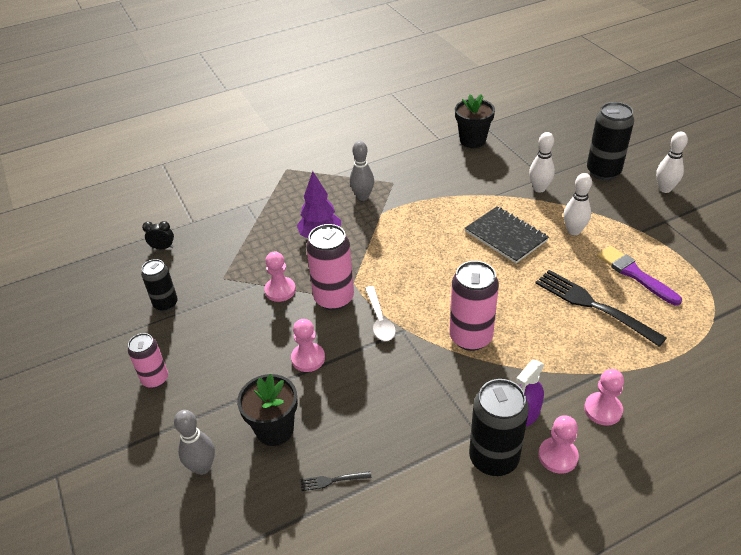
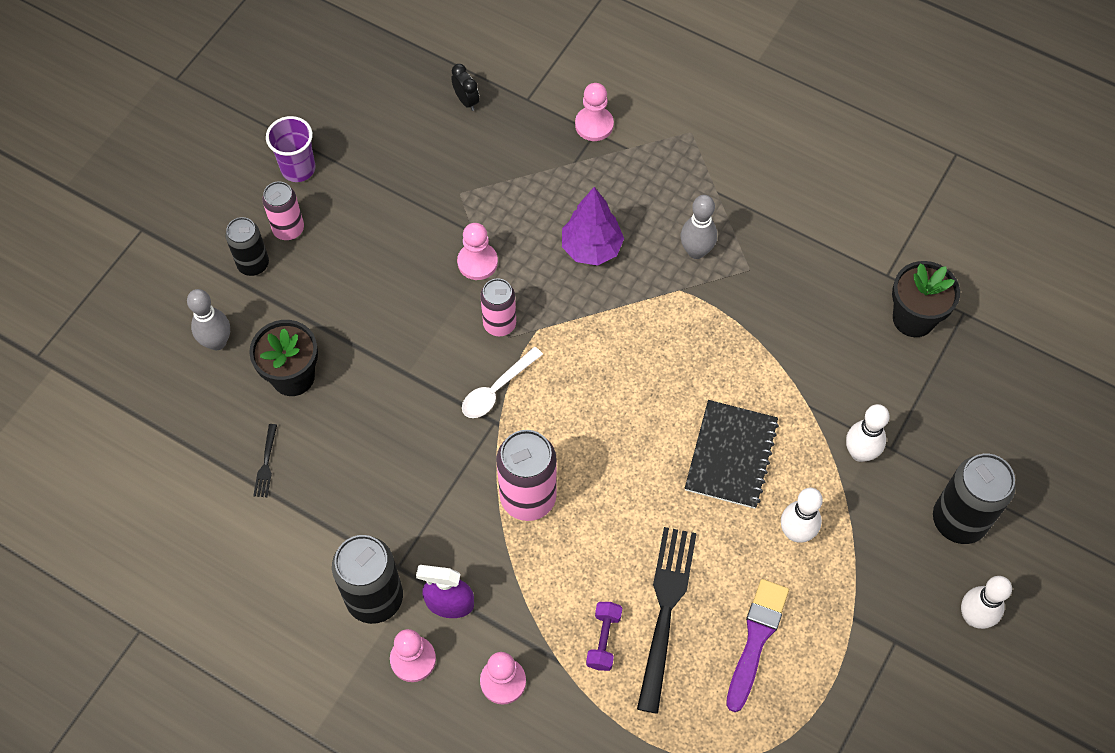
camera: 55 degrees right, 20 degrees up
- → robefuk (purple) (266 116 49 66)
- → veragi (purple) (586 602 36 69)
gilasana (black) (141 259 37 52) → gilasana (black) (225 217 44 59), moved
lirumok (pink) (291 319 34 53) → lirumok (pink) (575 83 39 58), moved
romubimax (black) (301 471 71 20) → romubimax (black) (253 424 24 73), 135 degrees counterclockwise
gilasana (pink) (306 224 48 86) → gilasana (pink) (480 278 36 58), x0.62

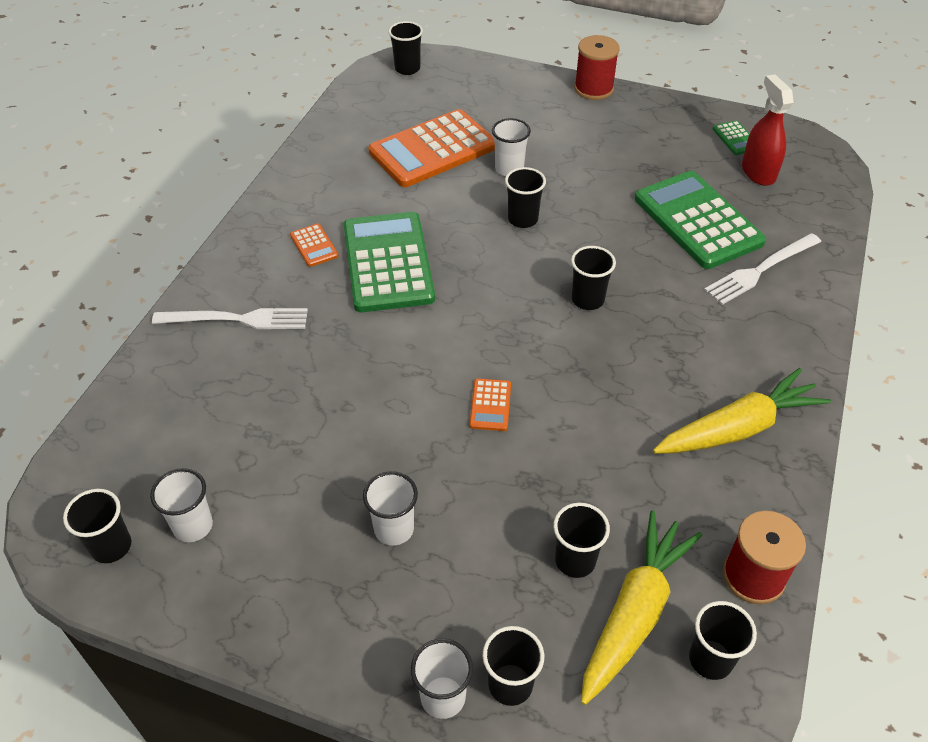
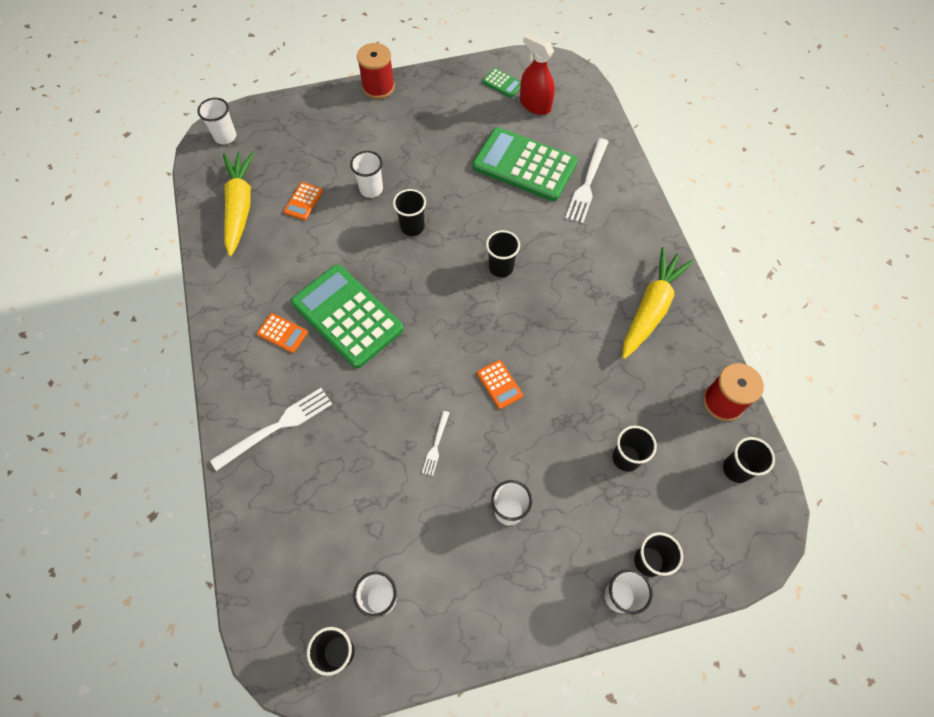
camera: 35 degrees left, 15 degrees up
- → romubimax (white) (422 411 28 65)
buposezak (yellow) (581 510 121 195) → buposezak (yellow) (223 152 32 104), moved
robefuk (black) (388 21 35 54) → robefuk (white) (198 98 38 46)
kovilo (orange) (368 109 127 78) → kovilo (orange) (284 182 39 38), x0.42

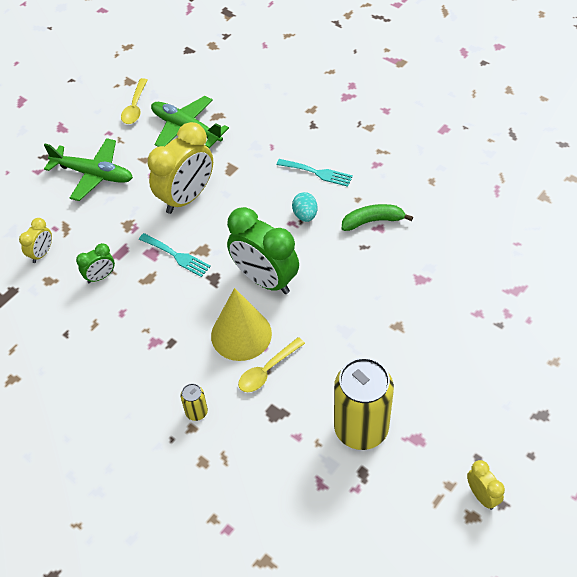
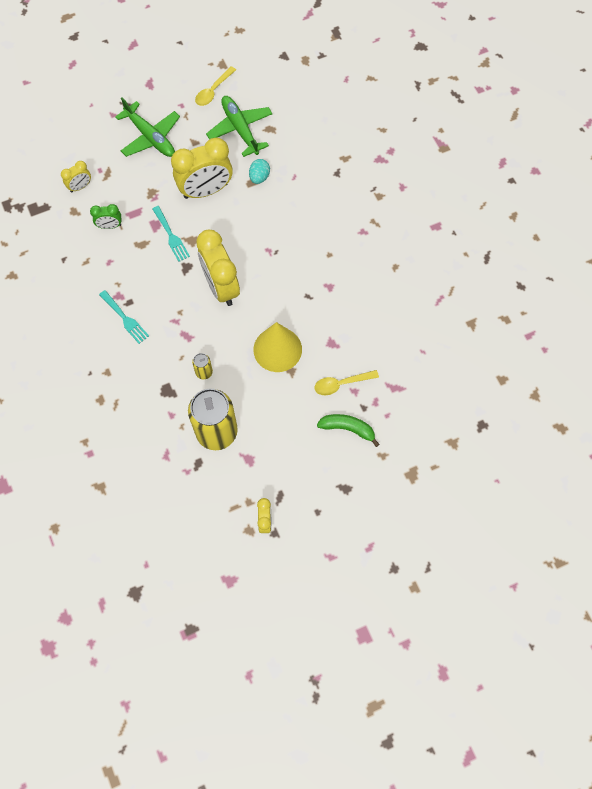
camera: 25 degrees right, 15 degrees up
gilasana (yellow) (181 383 27 38) → gilasana (yellow) (192 353 21 26), moved
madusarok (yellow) (211 288 61 73) → madusarok (yellow) (254 322 48 50), moved
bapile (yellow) (238 337 67 55) → bapile (yellow) (314 370 65 25), moved
romubimax (turquoise) (277 159 76 28) → romubimax (turquoise) (99 290 50 54), moved
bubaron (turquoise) (292 192 25 30) → bubaron (turquoise) (249 159 21 25), moved
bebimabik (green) (342 204 71 27) → bebimabik (green) (317 414 63 33), moved
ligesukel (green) (227 207 72 87) → ligesukel (yellow) (196 230 44 76)

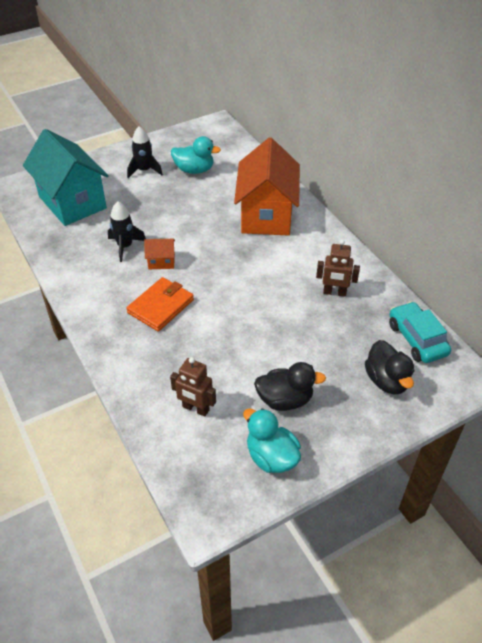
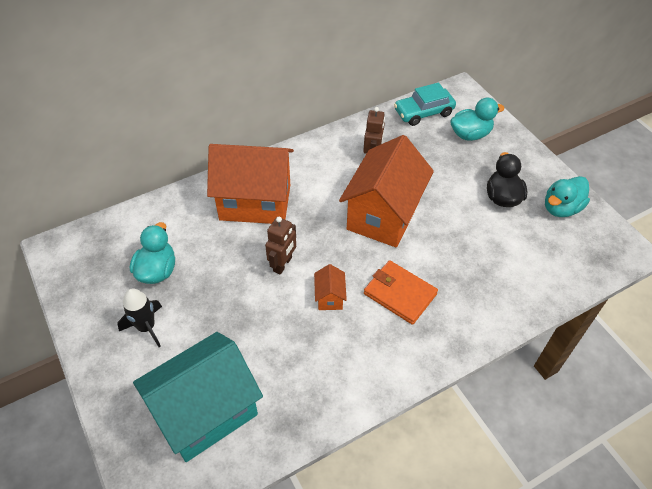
camera: 90 degrees left, 5 degrees up
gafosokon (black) (108 201 38 61) → -
- → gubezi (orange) (339 135 95 113)
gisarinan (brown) (170 357 46 60) → gisarinan (brown) (265 217 31 58), moved
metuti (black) (365 340 49 54) → metuti (turquoise) (450 97 55 44)

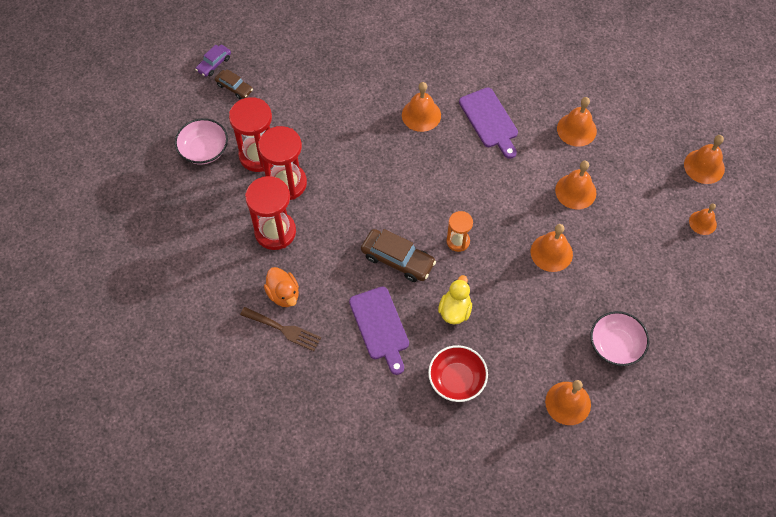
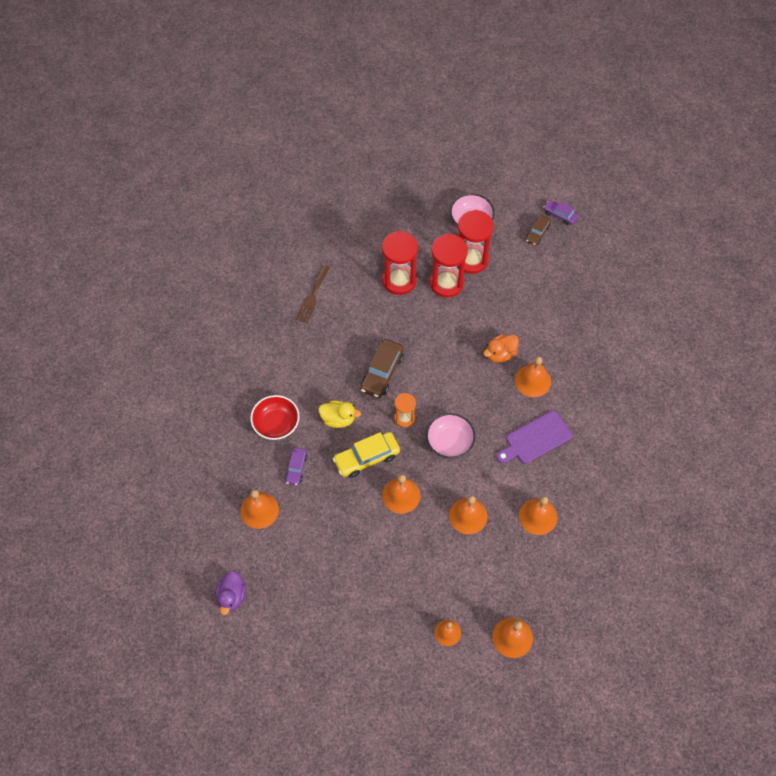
camera: 85 degrees right, 0 degrees up
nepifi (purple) (349 286 60 89) → -
- → metuti (purple) (216 571 30 44)
- → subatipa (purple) (285 448 23 37)
- → subatipa (yellow) (333 432 67 46)
metuti (orange) (264 267 35 40) → metuti (orange) (483 334 36 29), moved
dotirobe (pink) (590 311 59 55) → dotirobe (pink) (426 413 49 46), moved

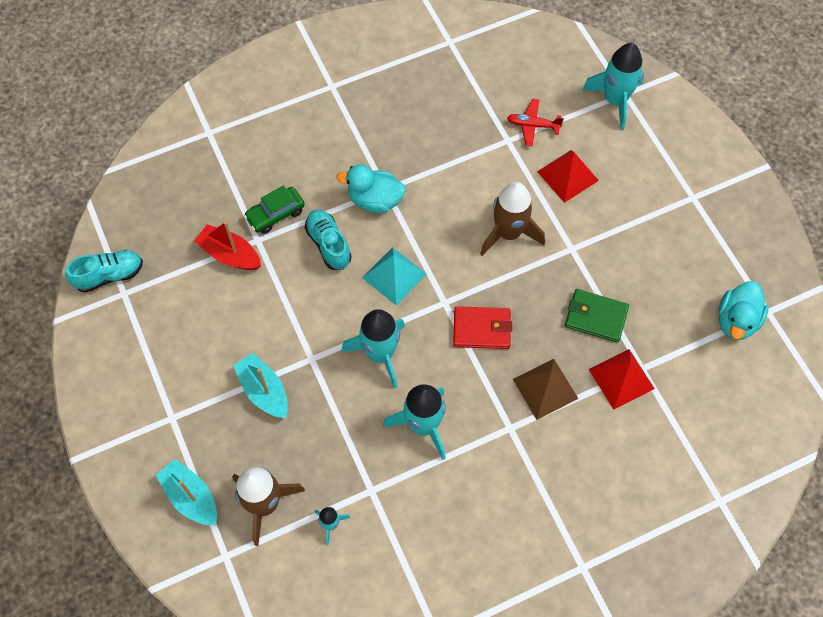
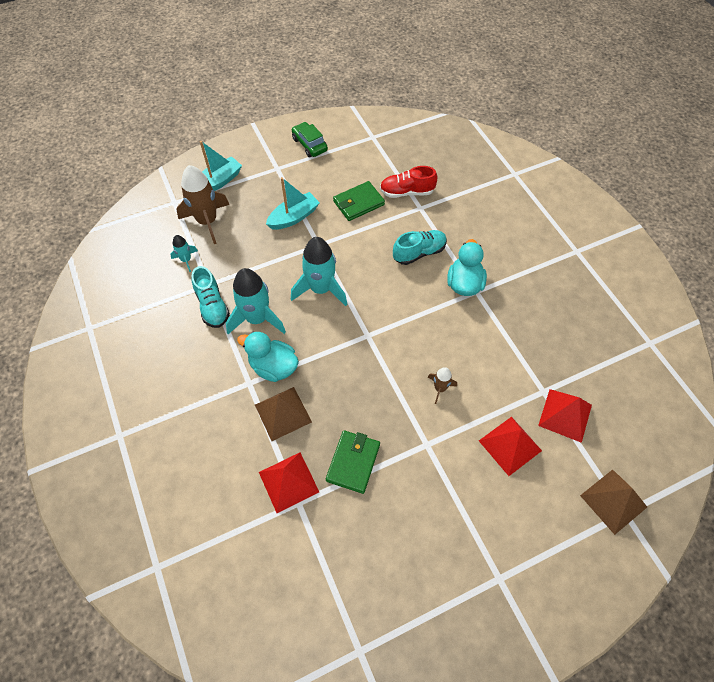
camera: 90 degrees right, 5 degrees down
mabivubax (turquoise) (362 247 65 58) → -
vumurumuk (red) (453 306 59 43) → -
- → vumurumuk (green) (333 181 52 40)
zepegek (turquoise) (66 250 77 43) → zepegek (turquoise) (192 266 38 62), moved
subatipa (green) (244 185 61 49) → subatipa (green) (292 122 36 36), moved
metuti (turquoise) (718 281 50 59) → metuti (turquoise) (237 331 62 51), moved
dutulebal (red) (194 222 67 48) → zepegek (red) (380 166 58 32)
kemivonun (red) (507 99 57 47) → mabivubax (red) (538 389 54 54)
gafosokon (turquoise) (582 43 62 87) → mabivubax (brown) (580 469 67 66)
gafosokon (brown) (480 182 65 74) → gafosokon (brown) (428 367 29 37), x0.50

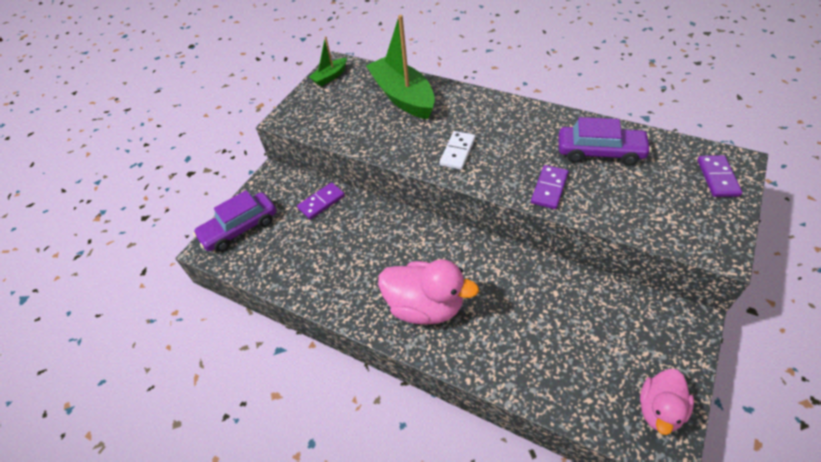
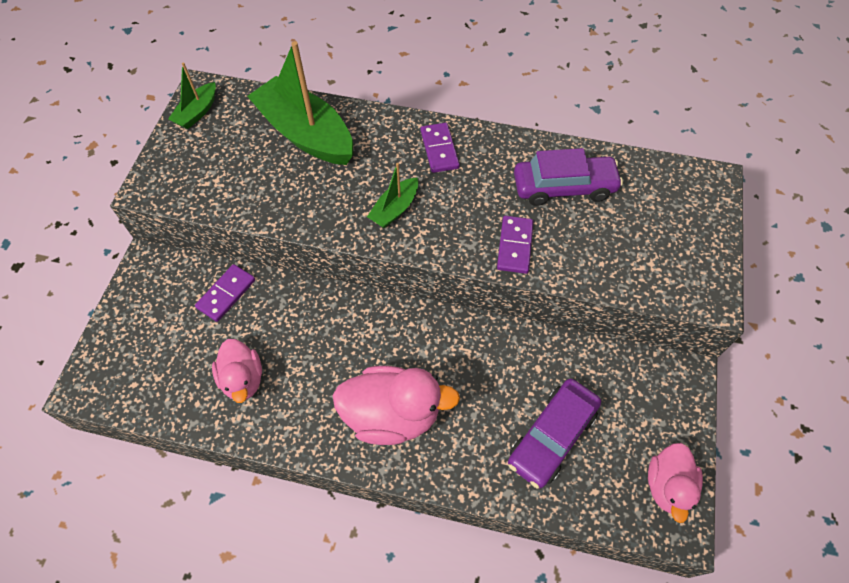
camera: 20 degrees left, 10 degrees up
- → metuti (pink) (212 339 50 64)
subatipa (purple) (193 190 83 62) → subatipa (purple) (508 379 93 110), moved
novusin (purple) (697 155 45 42) → novusin (purple) (421 123 39 50), moved
novusin (white) (440 131 35 39) → dutulebal (green) (367 163 51 65)

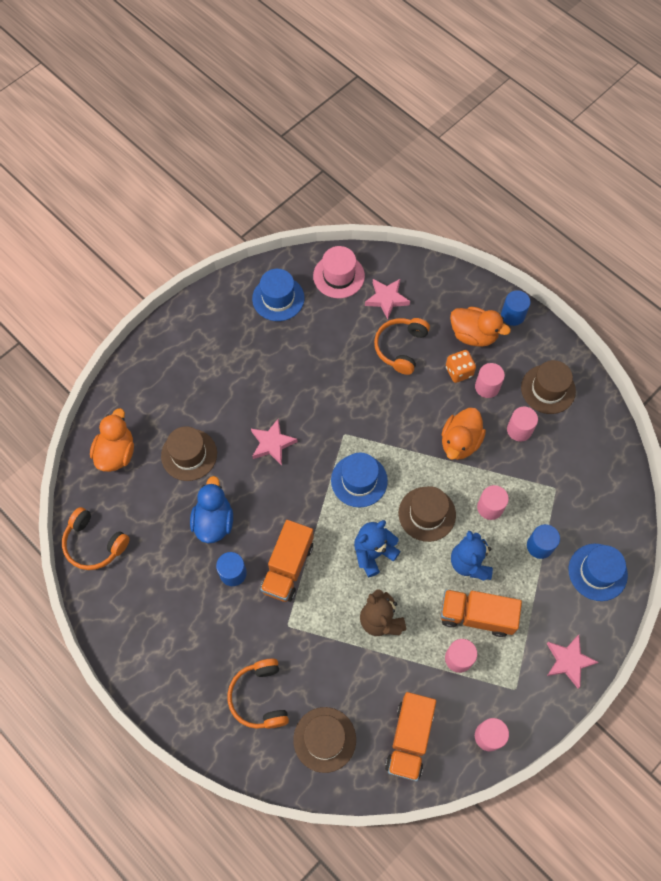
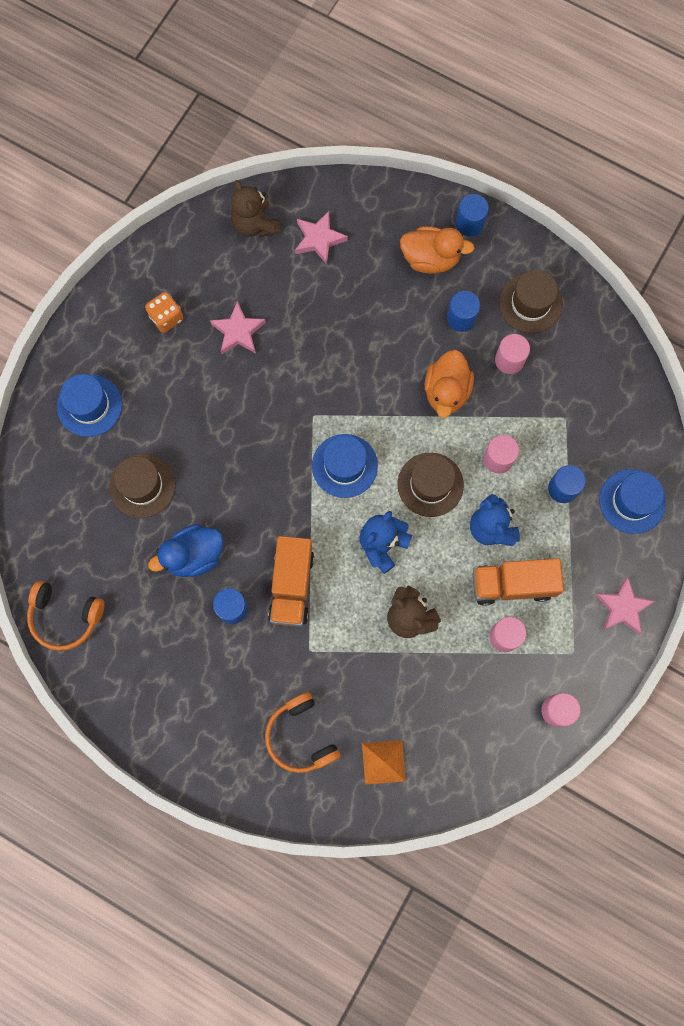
camera: 15 degrees left, 10 degrees up
metuti (orange) (90 408 44 64) → -
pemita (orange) (374 318 56 57) → -
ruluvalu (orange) (385 692 51 89) → -
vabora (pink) (251 419 47 46) → vabora (pink) (210 301 56 53), moved
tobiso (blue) (252 269 53 52) → tobiso (blue) (57 374 65 63), moved
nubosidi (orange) (446 350 30 33) → nubosidi (orange) (145 292 38 41), moved
tobiso (brown) (293 707 63 66) → mabivubax (orange) (362 740 44 45)
tobiso (pink) (313 246 52 52) → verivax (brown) (231 180 50 57)
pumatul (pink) (475 363 30 35) → pumatul (blue) (447 291 33 41)
metuti (blue) (190 476 43 67) → metuti (blue) (148 524 76 53), 105 degrees counterclockwise

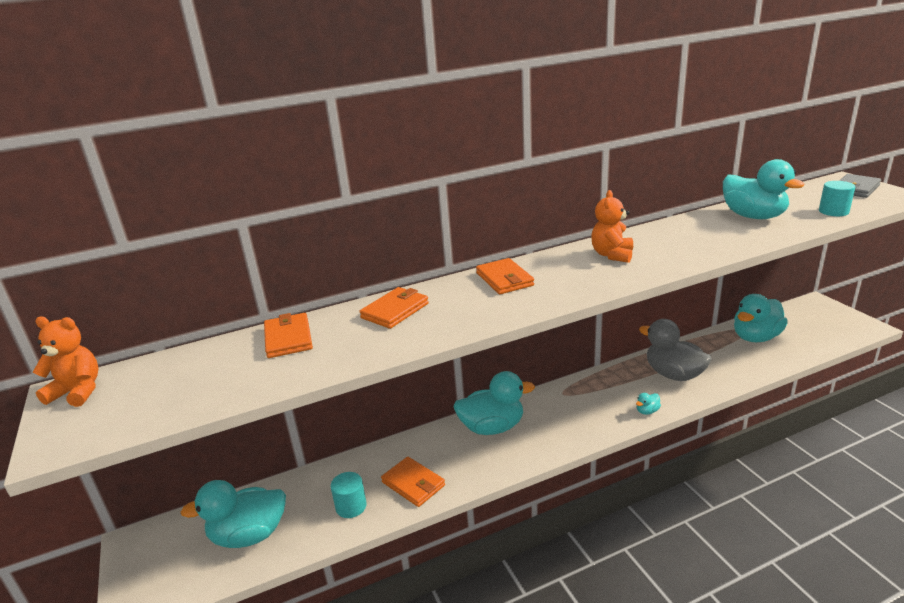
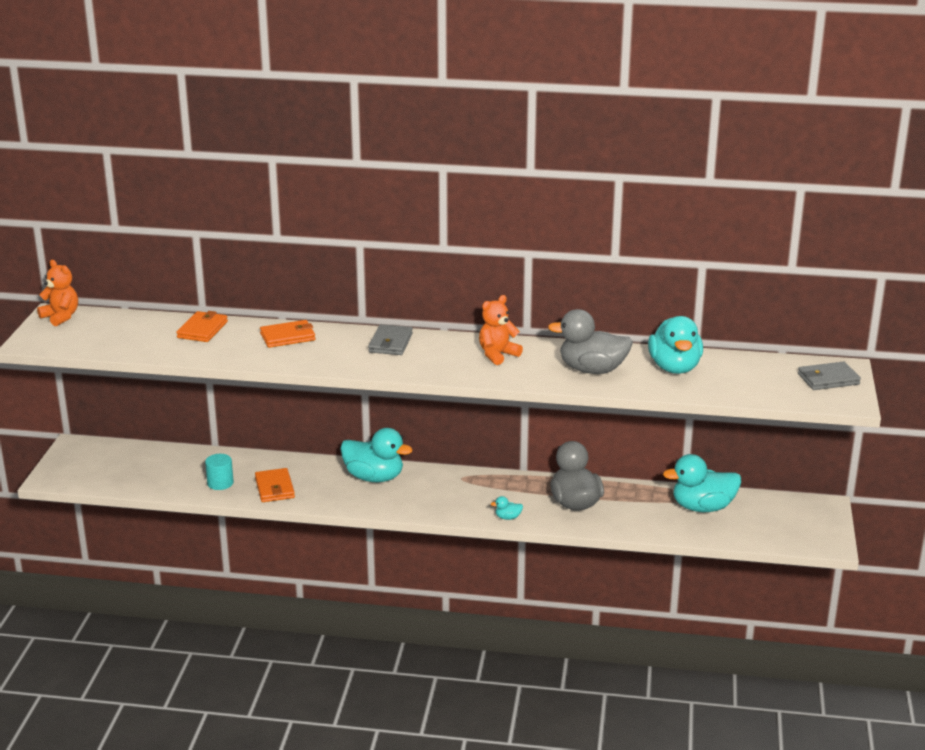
camera: 30 degrees right, 0 degrees up
metuti (turquoise) (180 480 106 68) → -
pumatul (turquoise) (819 181 36 35) → -
- → metuti (grey) (548 309 85 65)
vumurumuk (orange) (476 258 58 36) → vumurumuk (grey) (368 324 45 31)

